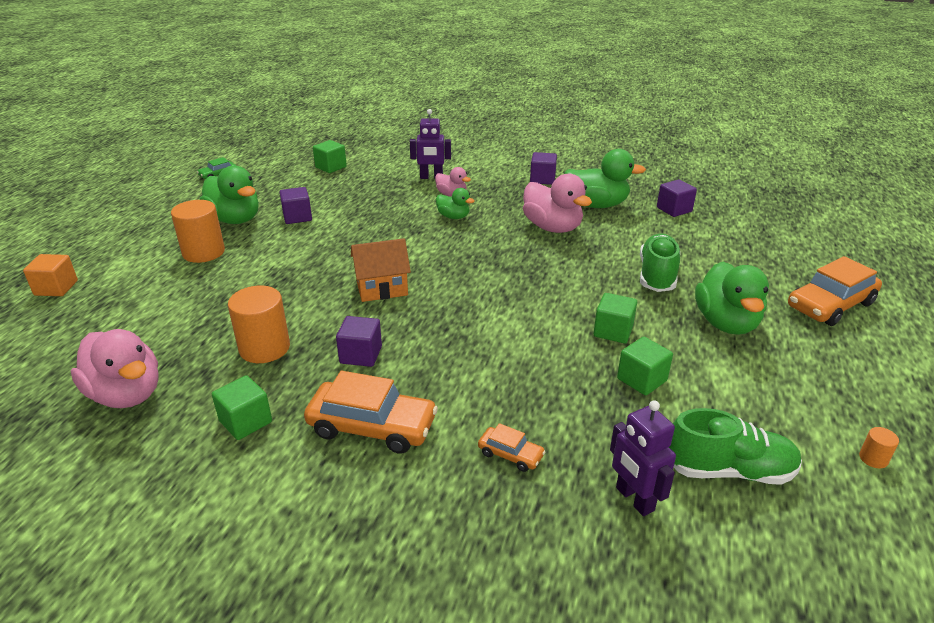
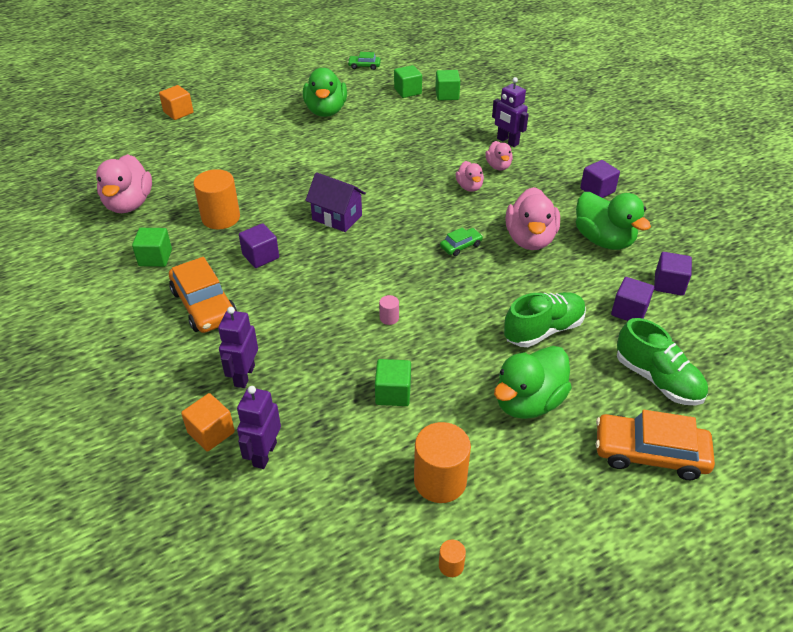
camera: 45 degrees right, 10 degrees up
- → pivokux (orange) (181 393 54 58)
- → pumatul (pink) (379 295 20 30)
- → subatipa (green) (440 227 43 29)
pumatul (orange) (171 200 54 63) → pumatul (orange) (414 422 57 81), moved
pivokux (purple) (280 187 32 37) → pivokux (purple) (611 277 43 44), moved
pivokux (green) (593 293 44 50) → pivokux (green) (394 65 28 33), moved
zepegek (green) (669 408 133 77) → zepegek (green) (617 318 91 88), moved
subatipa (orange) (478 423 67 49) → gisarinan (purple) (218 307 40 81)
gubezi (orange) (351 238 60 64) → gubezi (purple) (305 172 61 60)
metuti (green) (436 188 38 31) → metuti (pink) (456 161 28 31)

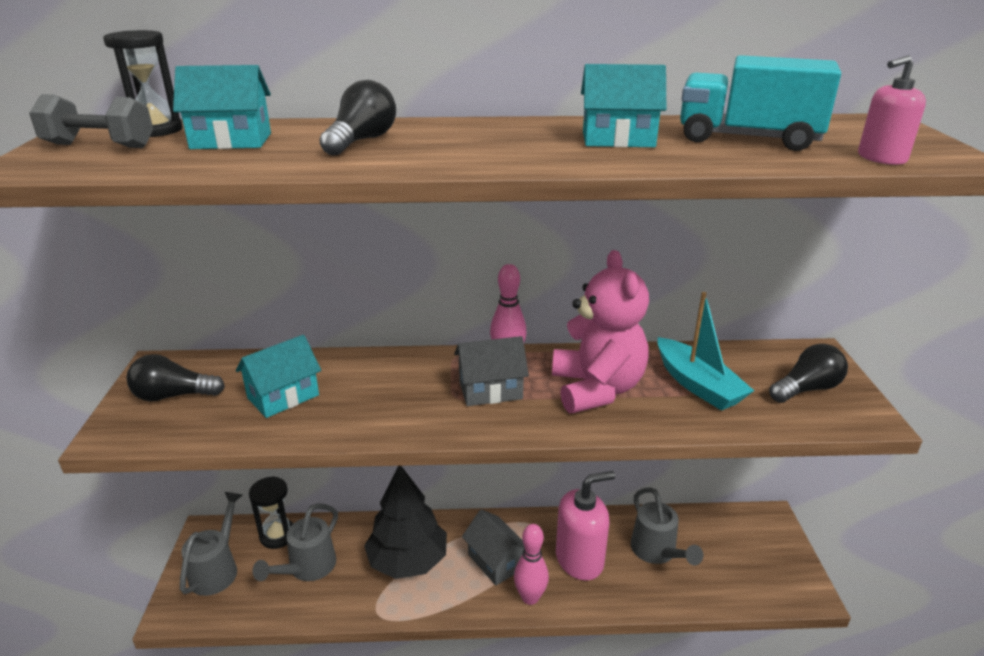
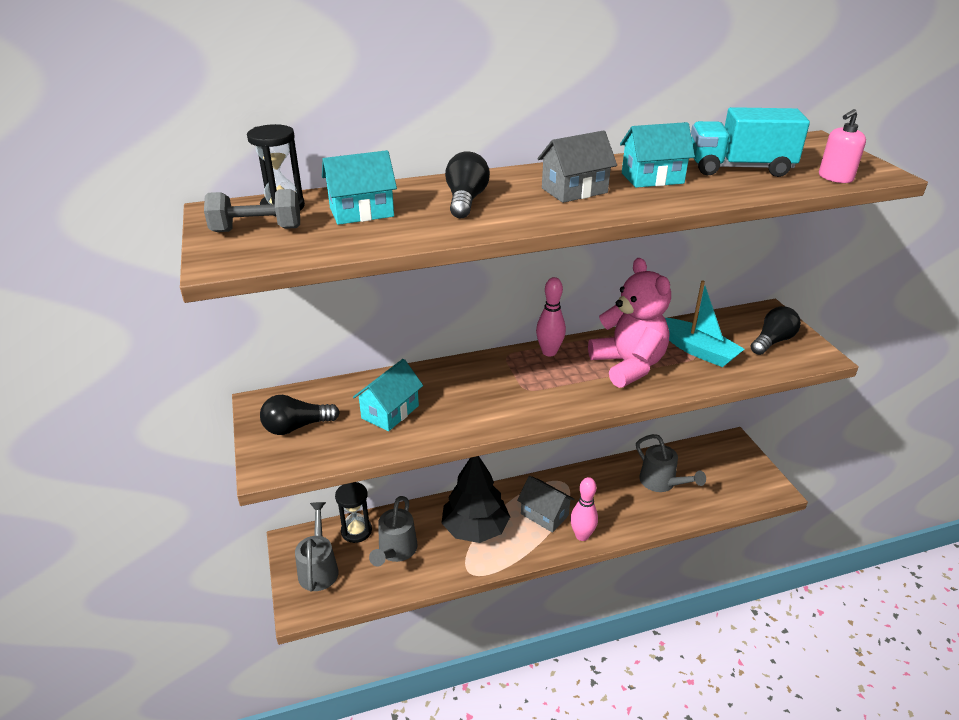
camera: 15 degrees left, 5 degrees up
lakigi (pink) (556 471 59 109) → -
gubezi (grey) (454 336 75 70) → gubezi (grey) (538 130 79 73), moved

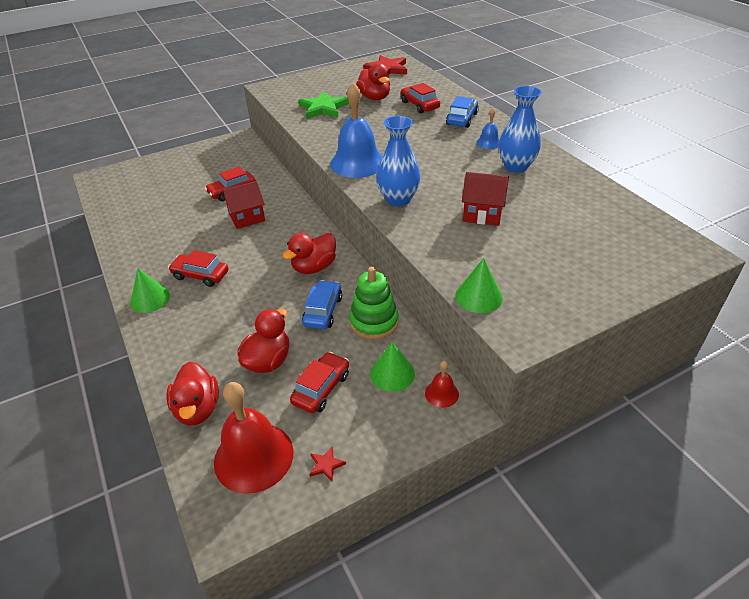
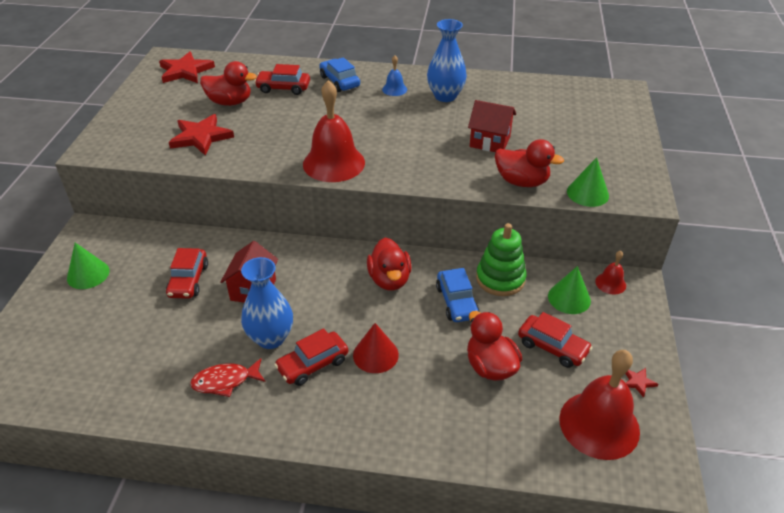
camera: 55 degrees left, 0 degrees up
- → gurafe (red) (190 358 75 39)
- → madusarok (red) (353 323 46 50)
madusarok (green) (130 268 40 45) → madusarok (green) (67 243 43 46), moved
metuti (red) (166 362 53 63) → metuti (red) (495 139 69 48), moved
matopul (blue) (376 116 45 90) → matopul (blue) (241 257 52 92), moved
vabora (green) (298 91 51 28) → vabora (red) (169 114 65 42)
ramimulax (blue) (330 83 53 95) → ramimulax (red) (303 80 62 102)
subatipa (red) (290 352 59 61) → subatipa (red) (518 312 75 56), 150 degrees clockwise
subatipa (blue) (302 280 40 49) → subatipa (blue) (436 268 43 54), 150 degrees counterclockwise
gubezi (red) (462 172 47 54) → gubezi (red) (468 100 48 52), 60 degrees clockwise

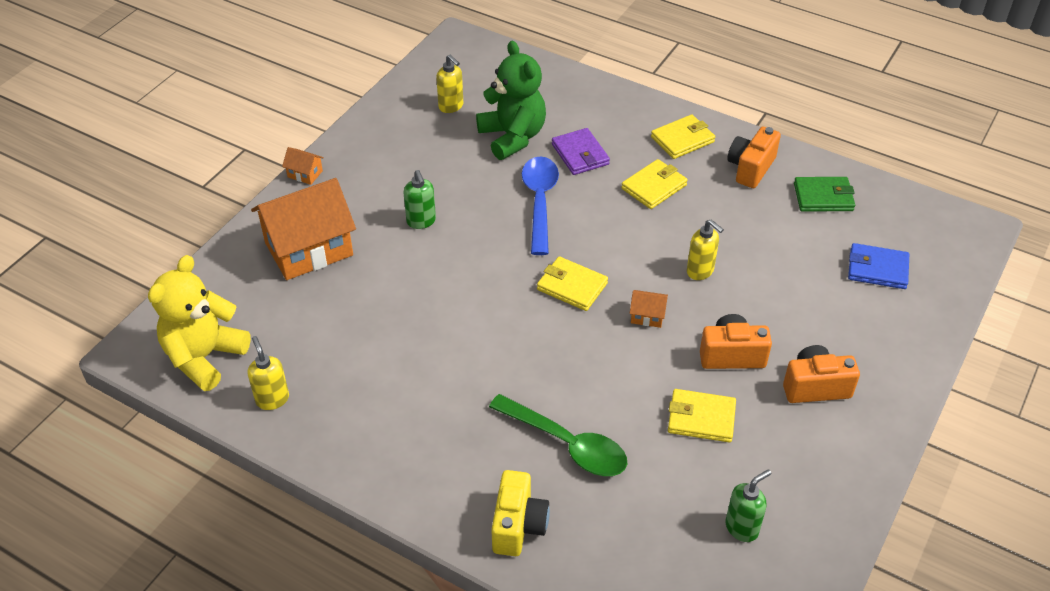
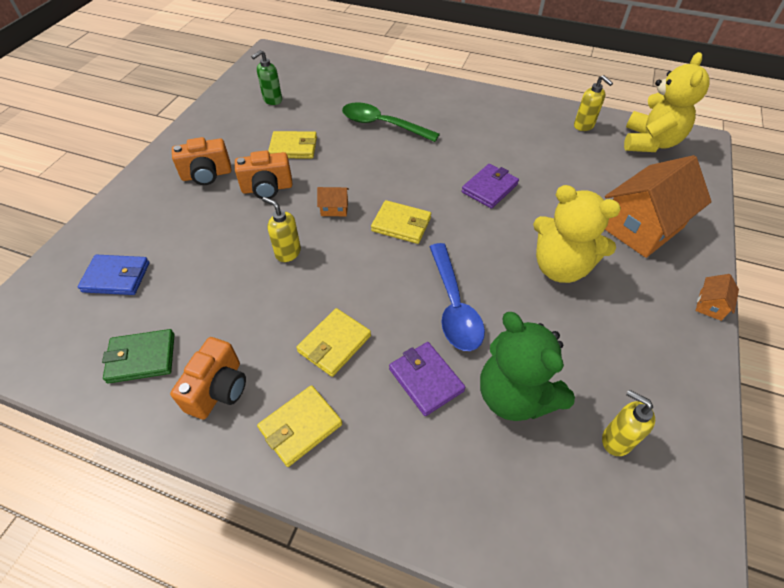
camera: 170 degrees right, 5 degrees up
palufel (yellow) (491 470 59 86) → -
- → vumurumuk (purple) (462 164 57 45)
lakigi (green) (403 170 33 59) → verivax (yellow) (533 185 88 98)
gubezi (orange) (282 147 42 38) → gubezi (orange) (696 274 43 47), 75 degrees counterclockwise

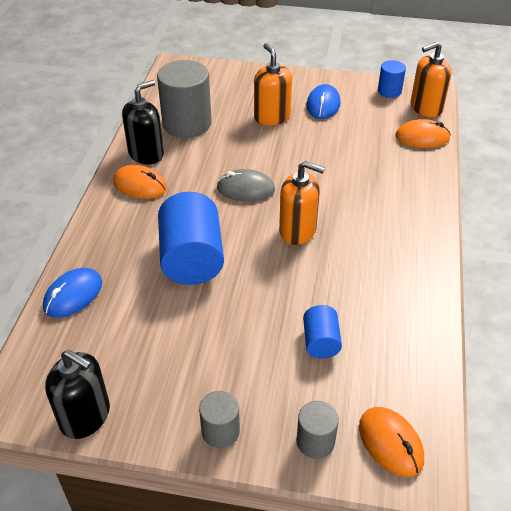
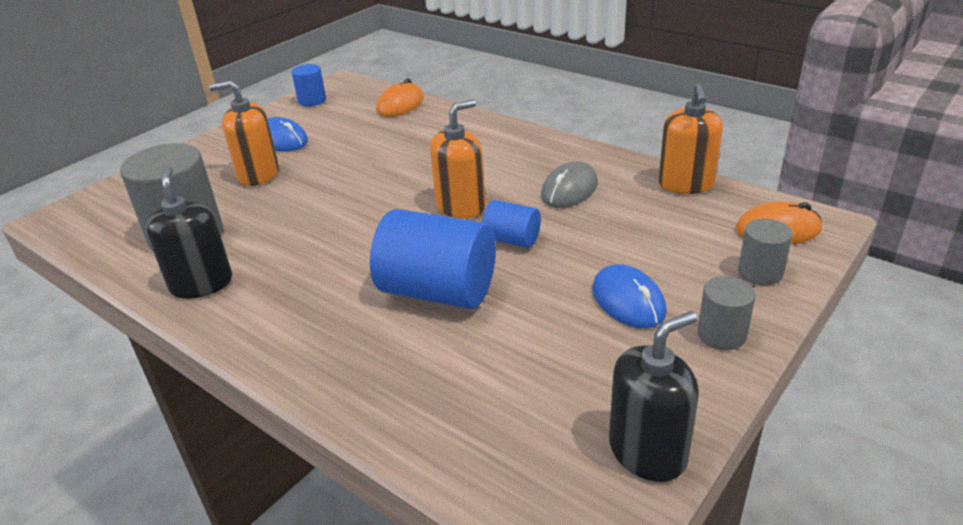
camera: 60 degrees left, 10 degrees down
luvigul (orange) (113 165 54 34) → -
luvigul (blue) (43 268 59 50) → luvigul (blue) (592 264 75 64), moved
luvigul (grey) (217 169 58 32) → luvigul (grey) (541 161 57 47), moved
pumatul (blue) (303 305 39 53) → pumatul (blue) (482 200 59 48), moved
lakigi (orange) (410 42 42 75) → lakigi (orange) (658 84 65 110), moved

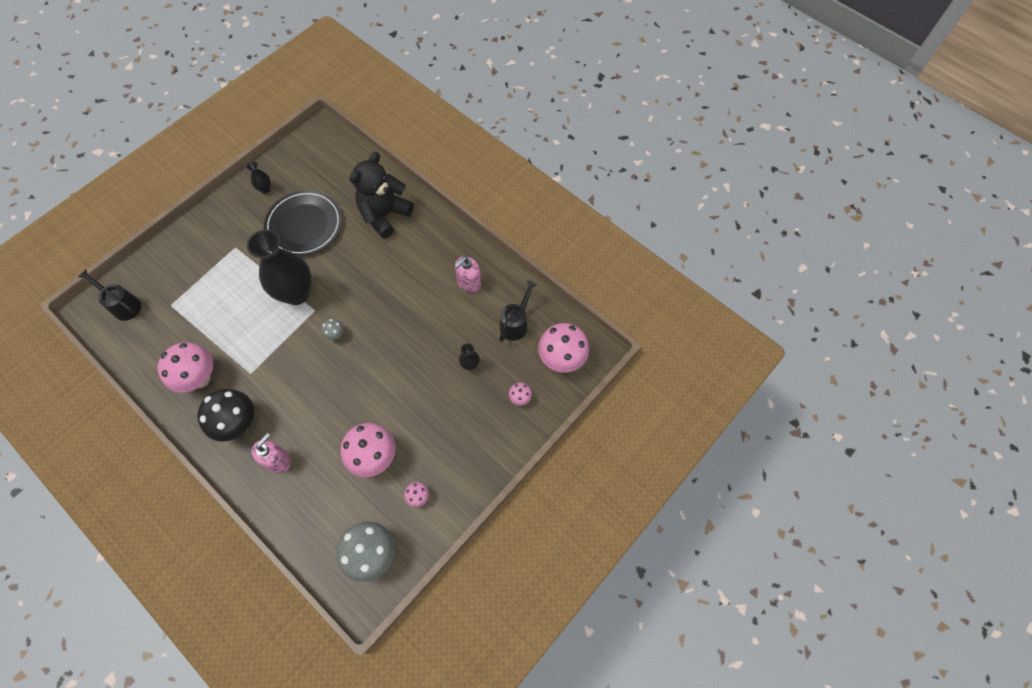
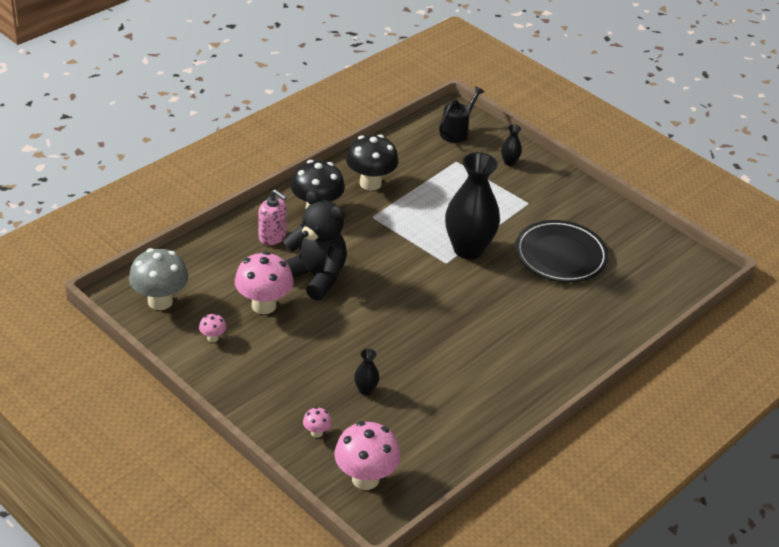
camera: 90 degrees right, 25 degrees down
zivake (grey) (321 319 23 21) → -
lakigi (pink) (455 256 26 37) → -
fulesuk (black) (499 280 38 62) → -
matopul (black) (246 161 25 32) → matopul (black) (501 125 21 41), moved
verivax (black) (349 152 65 87) → verivax (black) (283 191 64 109), moved
zivake (pink) (158 342 55 51) → zivake (black) (346 134 53 57)

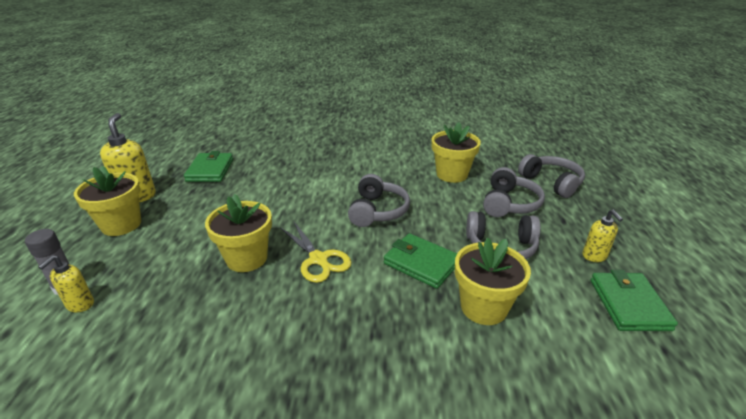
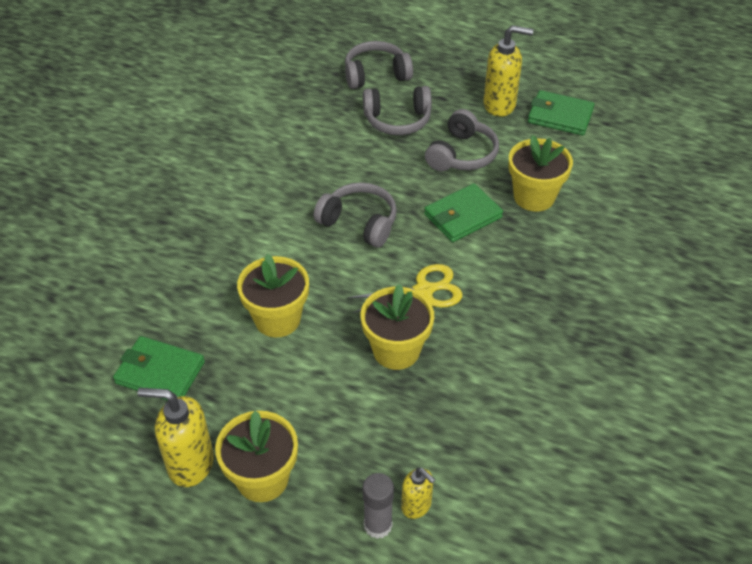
camera: 70 degrees left, 15 degrees up
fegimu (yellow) (432 122 49 61) → fegimu (yellow) (237 254 72 83), moved
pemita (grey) (483 167 62 50) → pemita (grey) (363 86 69 49), 135 degrees clockwise
lakigi (yellow) (582 210 41 52) → lakigi (yellow) (483 25 50 92), x1.73

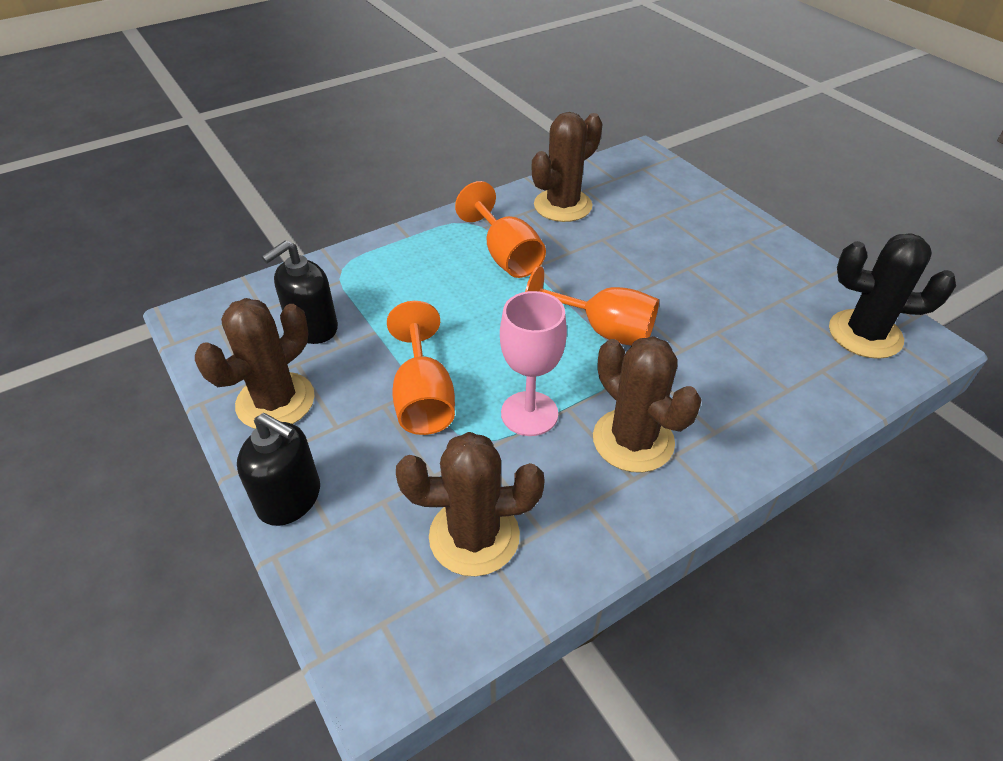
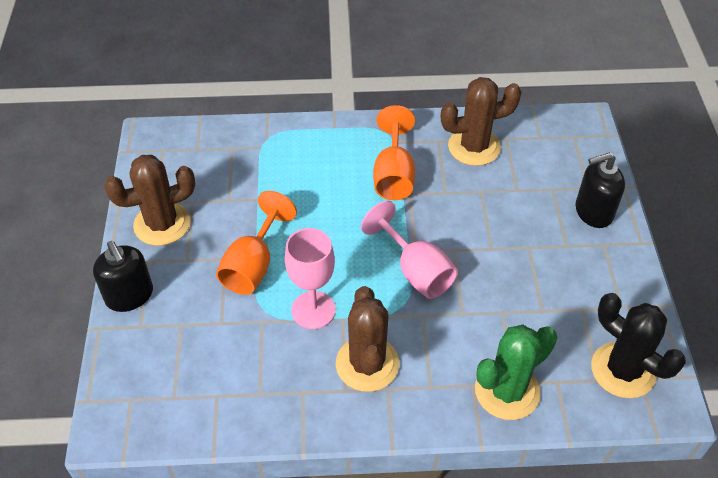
camera: 30 degrees right, 5 degrees up
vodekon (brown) (396 432 149 144) → -
- → vodekon (green) (475 325 82 95)
lakigi (black) (262 241 76 103) → lakigi (black) (576 153 49 75), moved
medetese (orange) (525 266 134 80) → medetese (pink) (361 201 97 98)

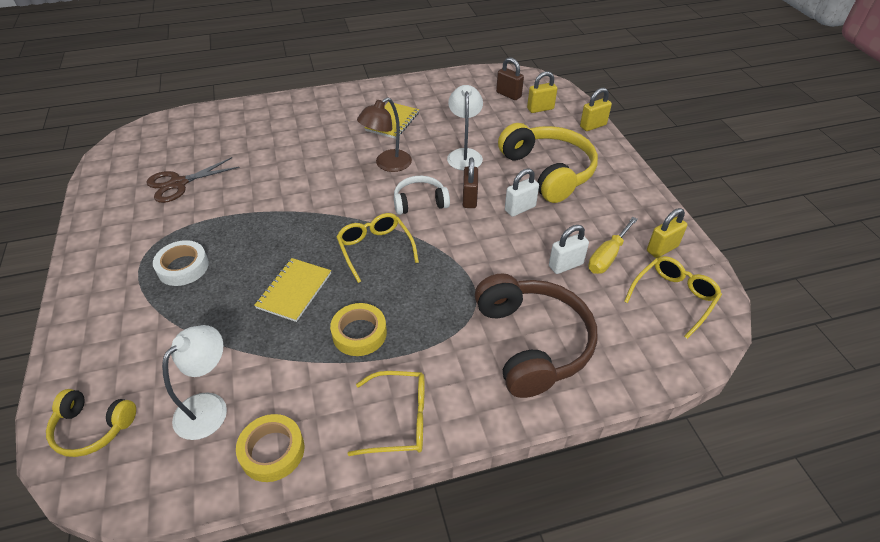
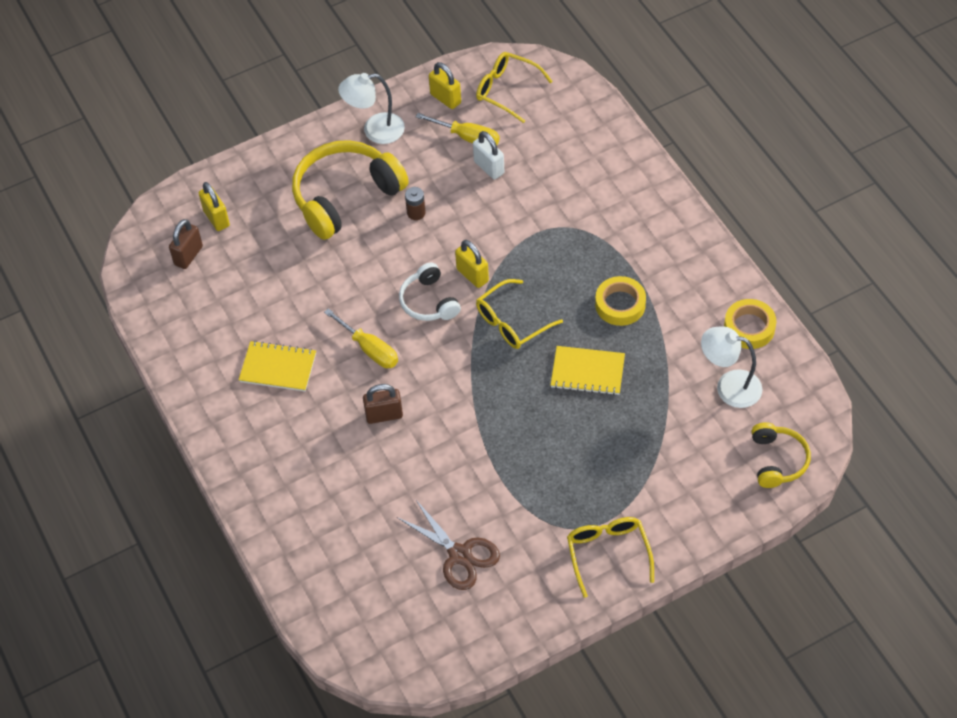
camera: 100 degrees left, 10 degrees up
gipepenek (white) (153 240 56 46) → -
pemita (brown) (475 273 122 125) → -
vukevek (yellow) (348 371 77 85) → vukevek (yellow) (567 517 87 81), moved
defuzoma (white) (447 85 36 85) → defuzoma (white) (338 73 67 71), moved
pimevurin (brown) (463 158 15 50) → pimevurin (brown) (363 384 40 40), moved
pimevurin (yellow) (580 88 32 43) → pimevurin (yellow) (455 240 34 48), moved
defuzoma (brown) (357 97 55 75) → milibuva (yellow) (324 308 74 60)
pimevurin (white) (505 168 34 49) → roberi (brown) (405 187 21 33)

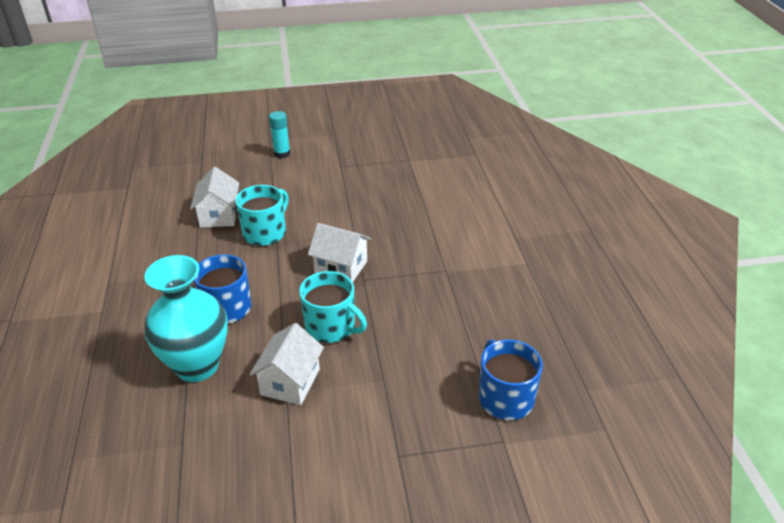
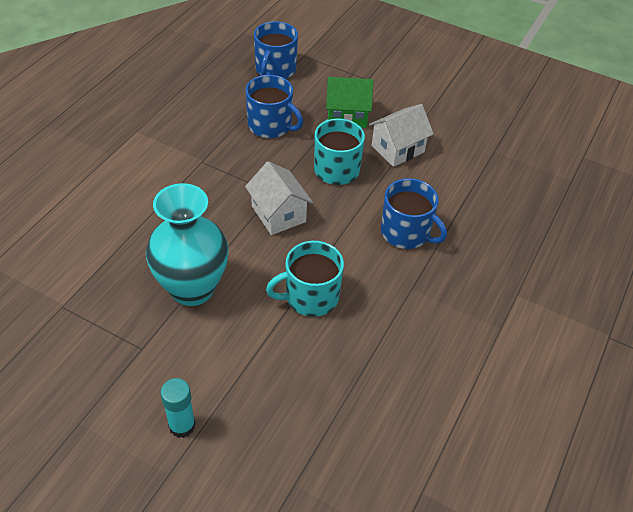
camera: 145 degrees left, 10 degrees up
gubezi (white) (190 167 49 60) → -
- → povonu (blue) (245 75 58 63)
- → gubezi (green) (326 77 47 51)
matopul (turquoise) (144 255 84 127) → matopul (turquoise) (146 183 83 123), moved

